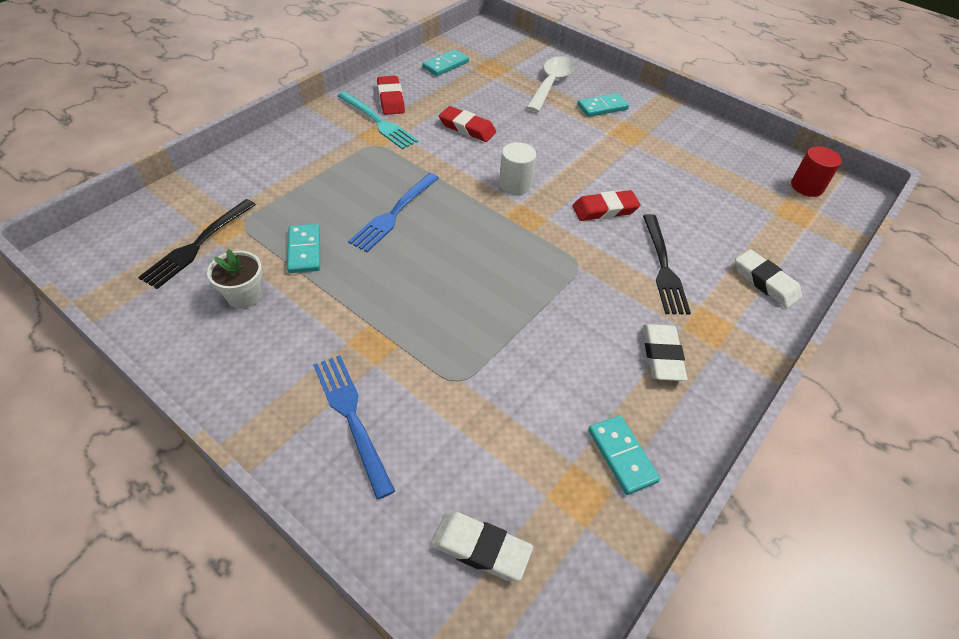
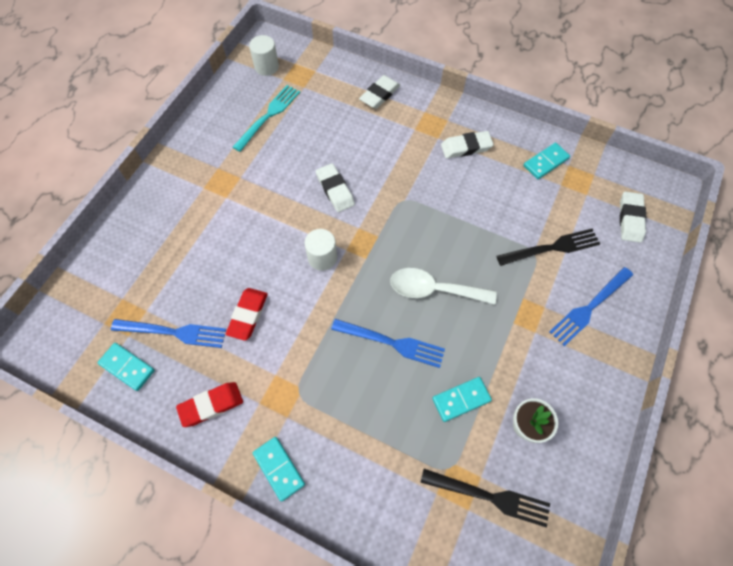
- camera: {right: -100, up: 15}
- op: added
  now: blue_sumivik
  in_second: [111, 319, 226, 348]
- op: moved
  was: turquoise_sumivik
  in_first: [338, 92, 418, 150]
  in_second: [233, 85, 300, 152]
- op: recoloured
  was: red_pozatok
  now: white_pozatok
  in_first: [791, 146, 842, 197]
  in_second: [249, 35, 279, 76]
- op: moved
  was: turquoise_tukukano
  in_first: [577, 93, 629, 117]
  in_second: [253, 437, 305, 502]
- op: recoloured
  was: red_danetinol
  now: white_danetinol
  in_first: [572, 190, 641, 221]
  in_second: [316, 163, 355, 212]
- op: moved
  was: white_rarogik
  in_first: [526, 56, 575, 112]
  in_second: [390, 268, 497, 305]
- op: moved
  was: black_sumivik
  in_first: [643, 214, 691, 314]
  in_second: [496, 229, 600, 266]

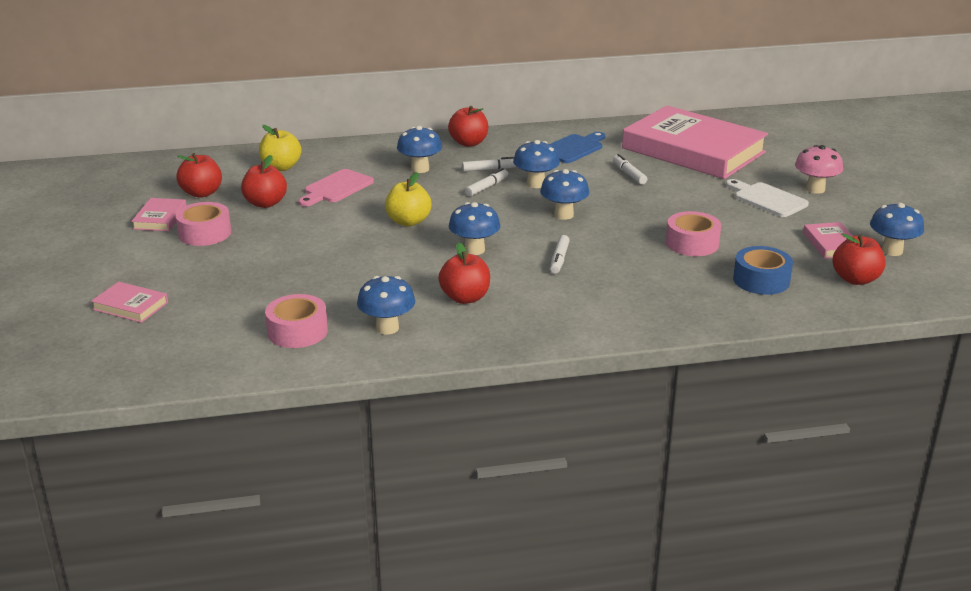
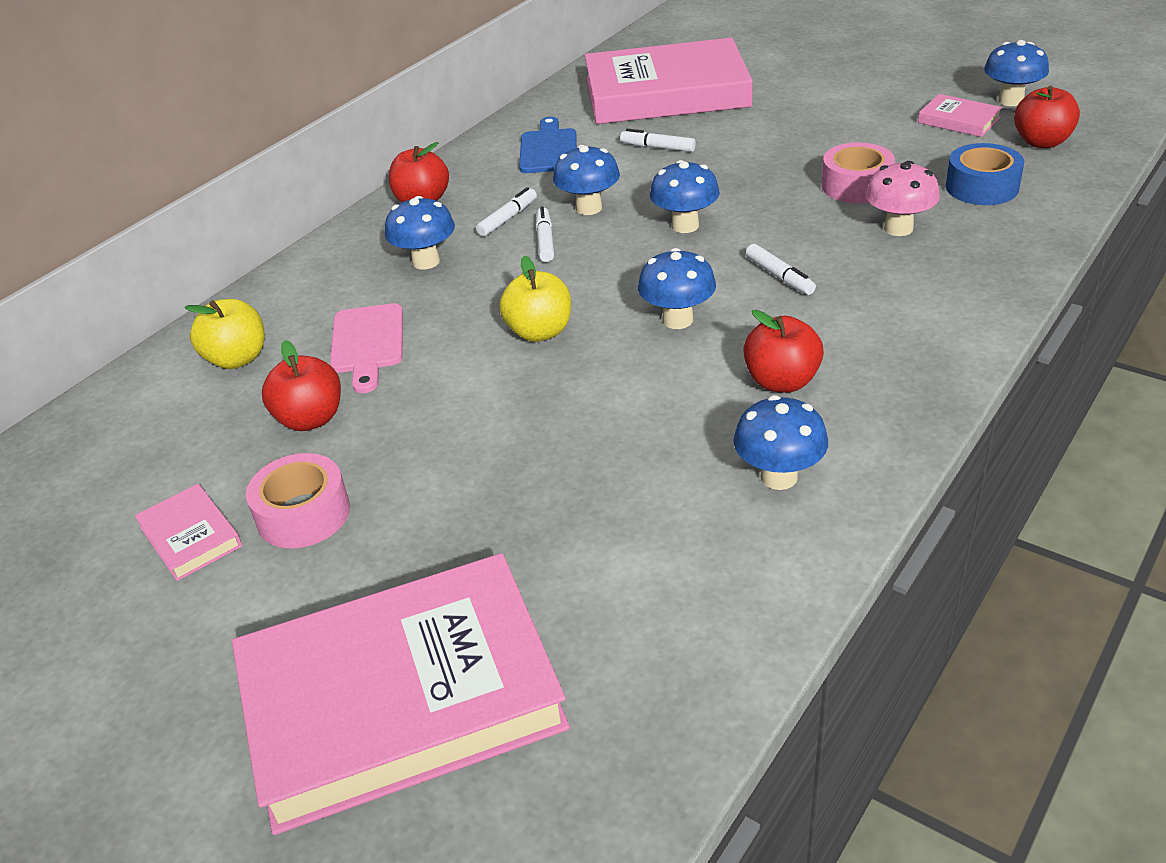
- camera: {right: -40, up: 10}
- op: resized
  was: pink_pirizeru
  in_first: [91, 282, 168, 323]
  in_second: [232, 553, 570, 835]
  ratio: 2.5
- op: moved
  was: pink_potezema
  in_first: [795, 145, 843, 194]
  in_second: [865, 161, 940, 236]
- op: removed
  was: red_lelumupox
  in_first: [177, 153, 222, 198]
- op: removed
  was: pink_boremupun
  in_first: [265, 294, 328, 348]
- op: removed
  was: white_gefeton
  in_first: [726, 179, 809, 217]

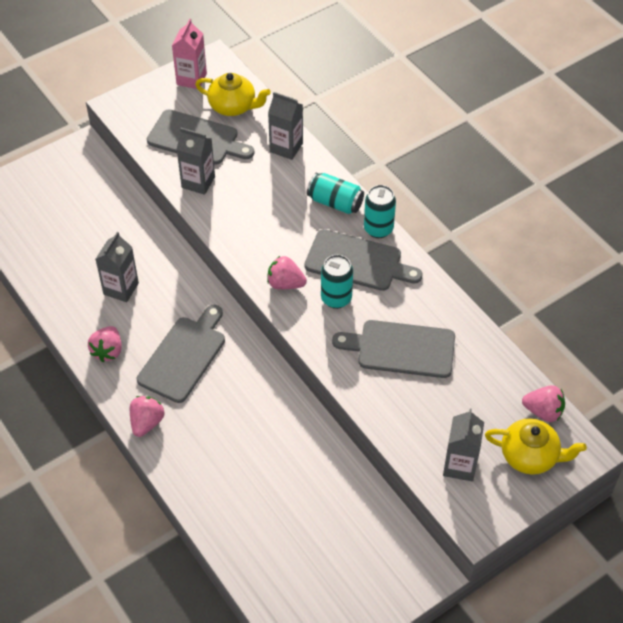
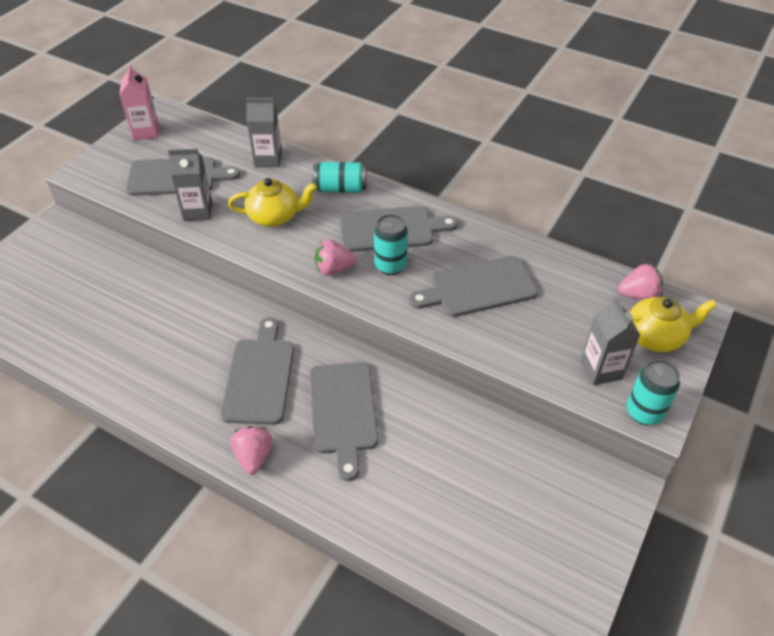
- camera: {right: -25, up: -5}
- op: moved
  was: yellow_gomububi
  in_first: [195, 73, 271, 116]
  in_second: [228, 178, 317, 227]
- op: added
  now: grey_gefeton
  in_second: [310, 362, 378, 481]
- op: moved
  was: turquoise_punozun
  in_first: [364, 185, 396, 238]
  in_second: [627, 359, 680, 425]
- op: removed
  was: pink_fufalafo
  in_first: [88, 326, 122, 362]
- op: removed
  was: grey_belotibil
  in_first: [96, 232, 139, 302]

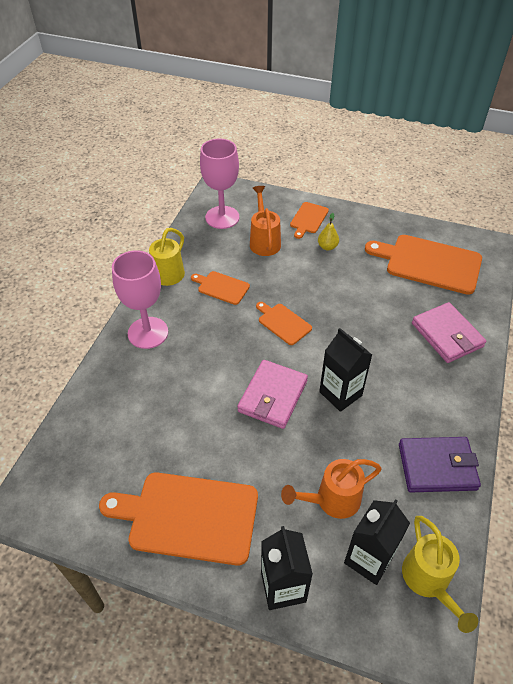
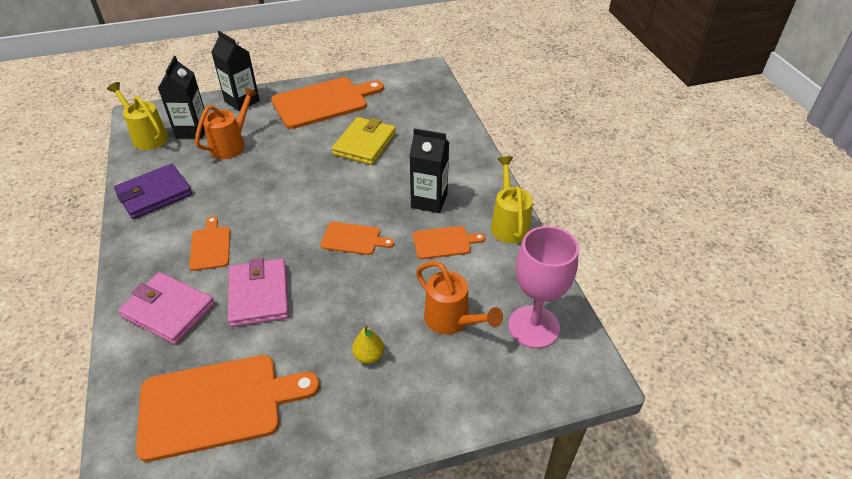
- camera: {right: 145, up: -5}
- op: moved
  was: orange_gefeton
  in_first: [290, 202, 329, 239]
  in_second: [189, 216, 230, 271]
- op: moved
  was: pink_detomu
  in_first: [237, 360, 308, 429]
  in_second: [228, 258, 289, 327]
- op: added
  now: yellow_detomu
  in_second: [332, 117, 396, 165]
- op: moved
  was: black_belotibil
  in_first: [319, 328, 372, 412]
  in_second: [410, 128, 449, 213]
- op: removed
  was: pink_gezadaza
  in_first: [112, 250, 168, 349]

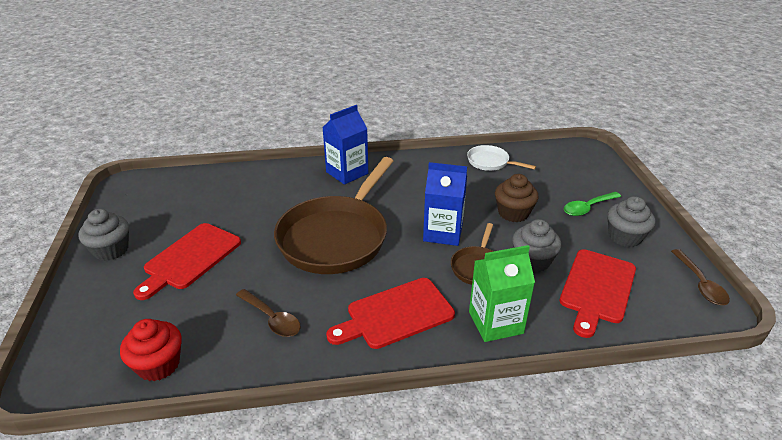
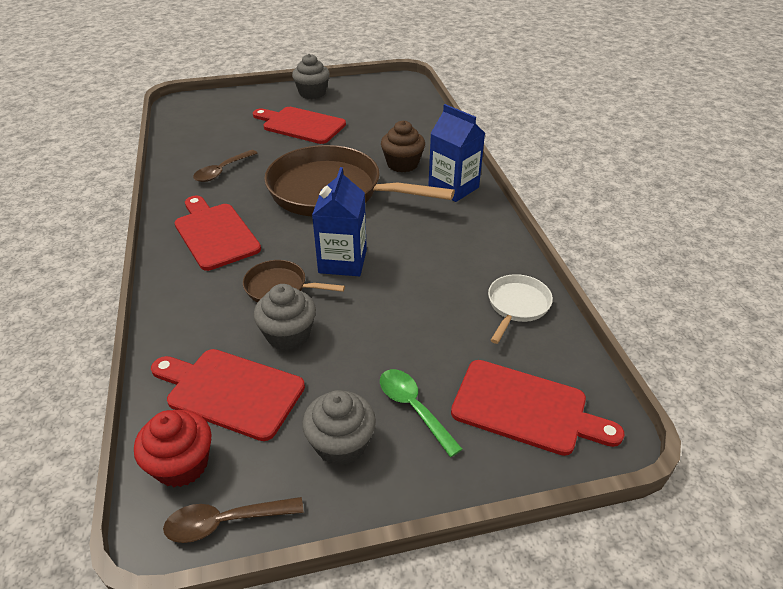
- camera: {right: 85, up: 5}
- op: moved
  was: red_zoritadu
  in_first: [120, 319, 182, 381]
  in_second: [134, 410, 212, 487]
- op: moved
  was: brown_zoritadu
  in_first: [495, 174, 539, 222]
  in_second: [381, 120, 425, 172]
- op: added
  now: red_gefeton
  in_second: [451, 360, 624, 456]
- op: removed
  was: green_belotibil
  in_first: [469, 245, 535, 342]

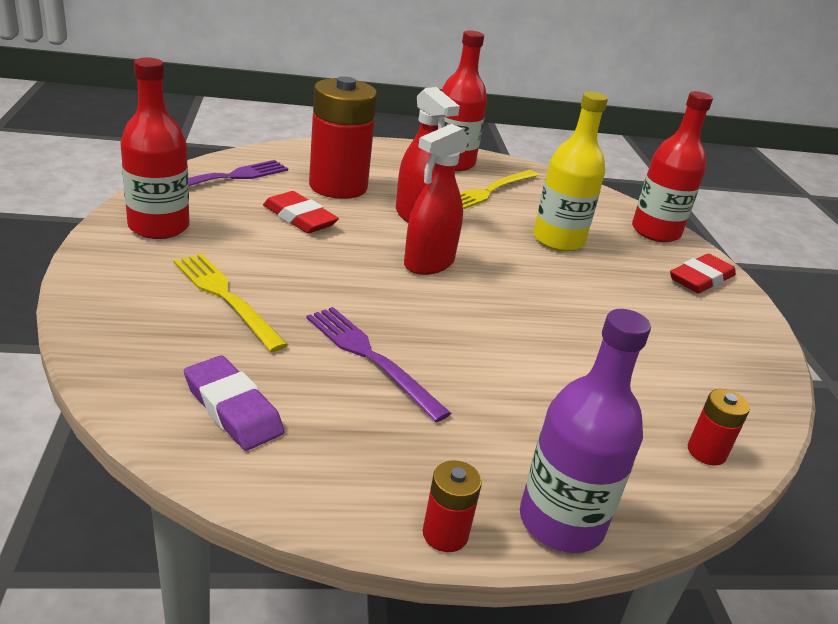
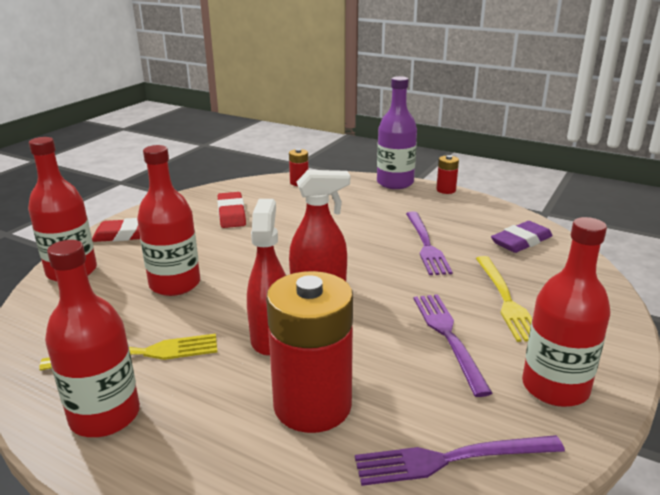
- camera: {right: -140, up: -5}
- op: recoloured
  was: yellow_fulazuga
  now: red_fulazuga
  in_first: [533, 91, 608, 252]
  in_second: [137, 145, 200, 296]
- op: moved
  was: red_danetinol
  in_first: [263, 191, 339, 233]
  in_second: [217, 192, 246, 228]
- op: added
  now: purple_sumivik
  in_second: [414, 294, 492, 397]
- op: turned
  was: purple_danetinol
  in_first: [184, 356, 284, 451]
  in_second: [491, 221, 553, 253]
  clockwise: 60

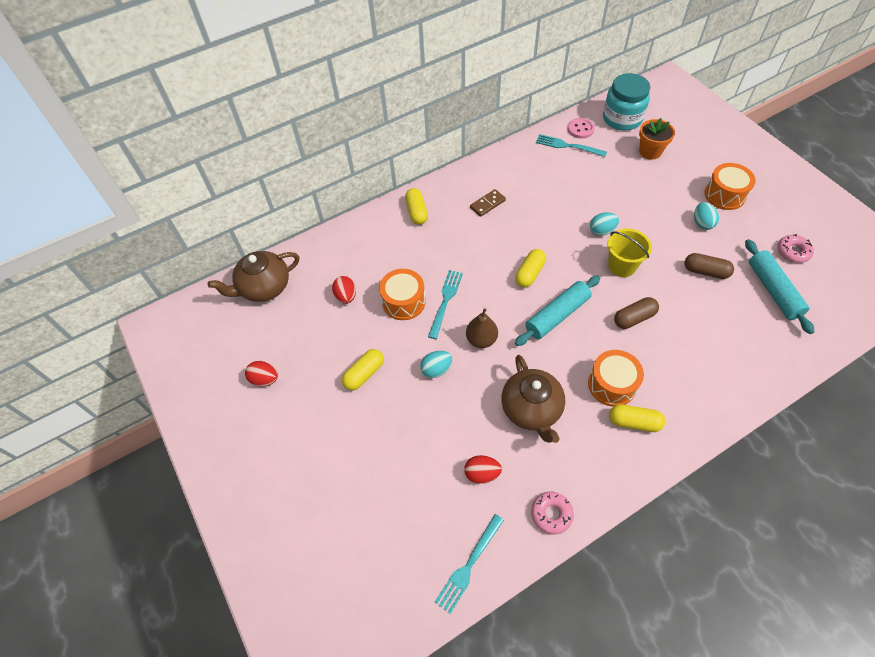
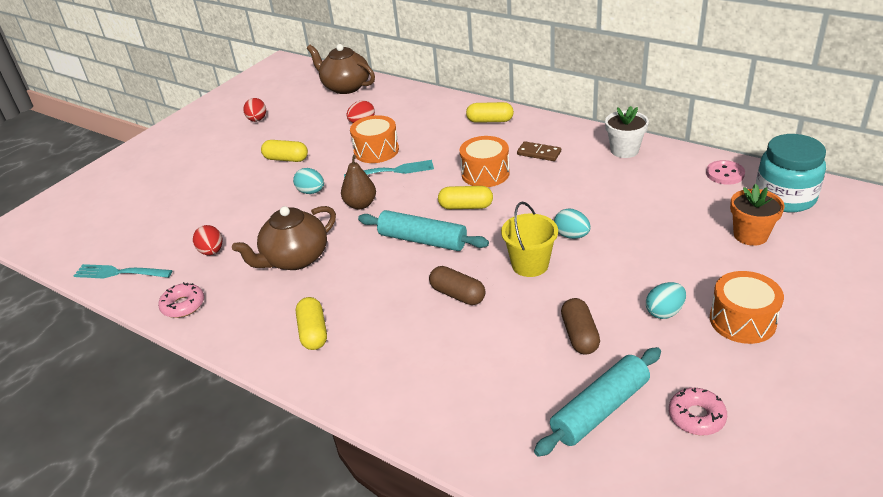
- camera: {right: 65, up: -20}
- op: moved
  was: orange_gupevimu
  in_first: [588, 350, 644, 407]
  in_second: [460, 136, 510, 187]
- op: turned
  was: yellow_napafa
  in_first: [405, 188, 428, 225]
  in_second: [466, 102, 514, 123]
  clockwise: 45
- op: added
  now: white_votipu
  in_second: [605, 106, 649, 158]
- op: removed
  was: turquoise_sumivik
  in_first: [536, 134, 607, 157]

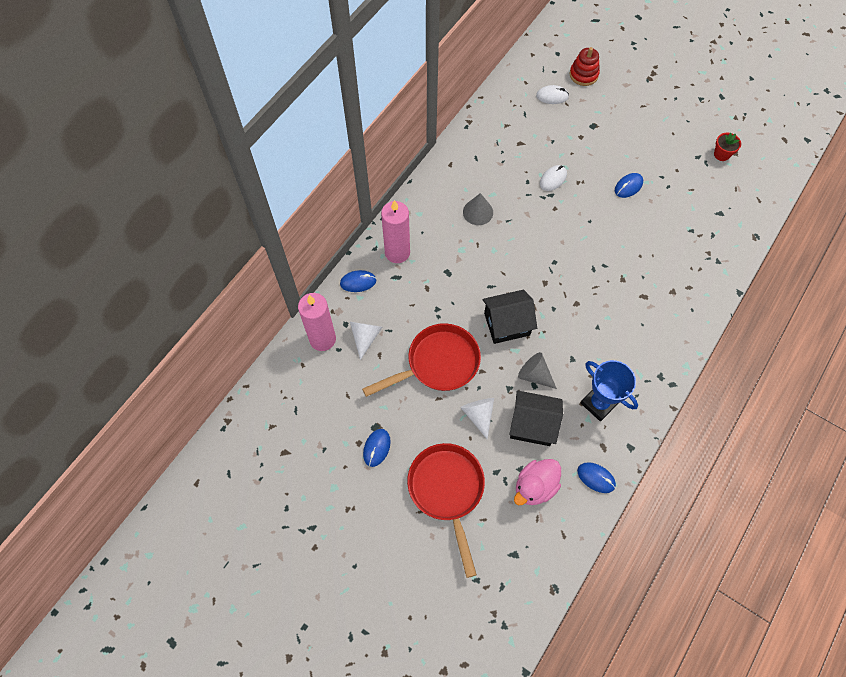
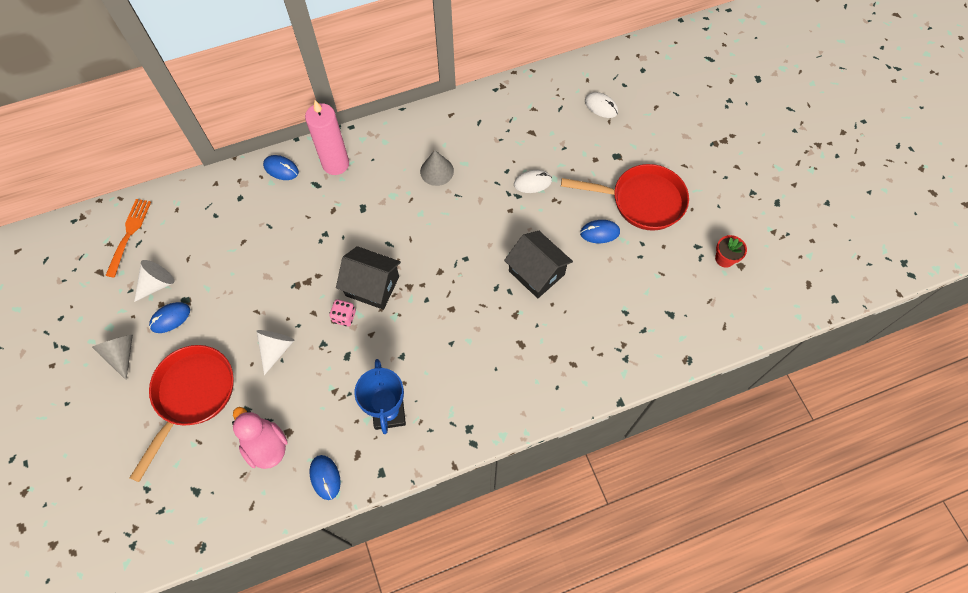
- camera: {right: 35, up: 0}
- op: moved
  was: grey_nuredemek
  in_first: [518, 352, 557, 389]
  in_second: [92, 335, 133, 380]
- op: added
  now: orange_sumivik
  in_second: [105, 199, 151, 278]
- op: moved
  was: white_nuredemek
  in_first: [350, 322, 382, 360]
  in_second: [134, 260, 175, 302]
- op: turned
  was: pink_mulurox
  in_first: [514, 459, 561, 505]
  in_second: [232, 407, 288, 469]
  clockwise: 60
- op: added
  now: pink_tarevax
  in_second: [329, 299, 356, 326]
- op: moved
  was: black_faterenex
  in_first: [509, 390, 563, 446]
  in_second: [504, 231, 573, 298]
- op: moved
  was: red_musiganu
  in_first: [362, 323, 481, 397]
  in_second: [561, 164, 689, 231]
- op: removed
  was: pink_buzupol
  in_first: [298, 293, 336, 351]
- op: removed
  was: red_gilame
  in_first: [570, 47, 600, 86]

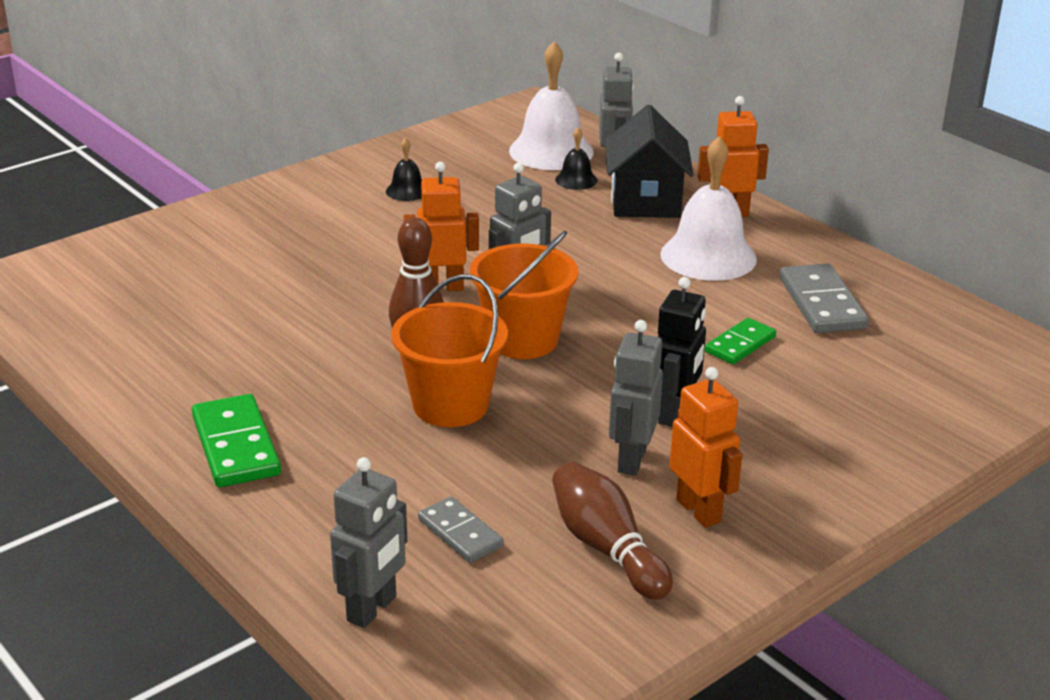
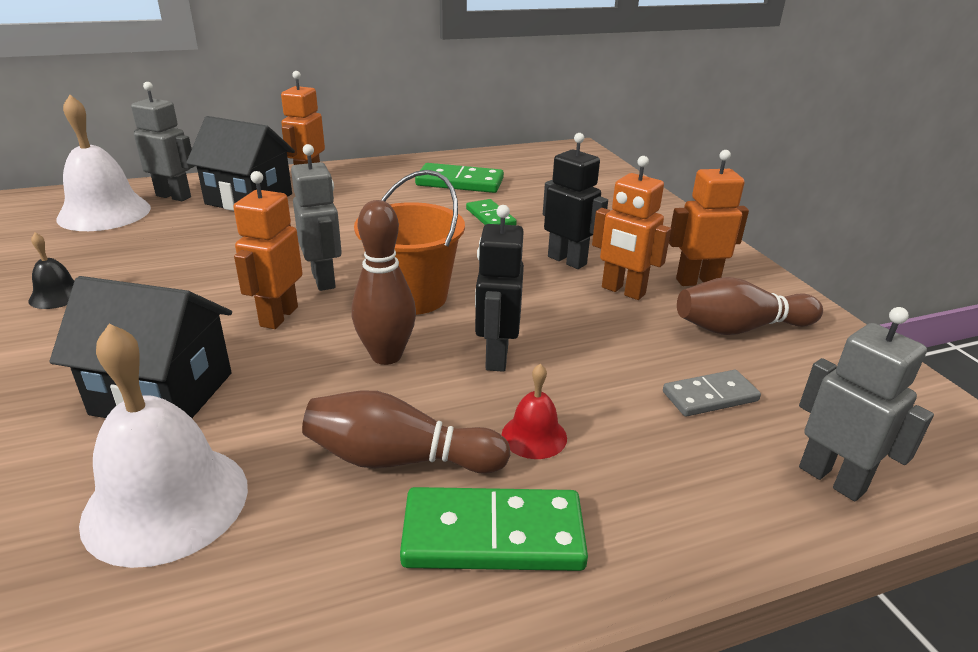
- camera: {right: -70, up: 0}
- op: added
  now: black_faterenex
  in_second: [49, 276, 232, 418]
- op: moved
  was: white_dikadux
  in_first: [660, 136, 757, 281]
  in_second: [79, 323, 248, 568]
- op: added
  now: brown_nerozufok
  in_second: [302, 390, 510, 474]
- op: recoloured
  was: grey_tukukano
  now: green_tukukano
  in_first: [780, 263, 869, 333]
  in_second: [415, 163, 504, 193]
- op: replaced
  was: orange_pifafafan
  now: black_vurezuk
  in_first: [391, 274, 508, 427]
  in_second: [475, 205, 524, 372]
- op: added
  now: red_dikadux
  in_second: [502, 364, 567, 459]
- op: recoloured
  was: grey_vurezuk
  now: orange_vurezuk
  in_first: [609, 320, 663, 476]
  in_second: [592, 156, 671, 300]
- op: removed
  was: black_dikadux
  in_first: [555, 127, 597, 190]

